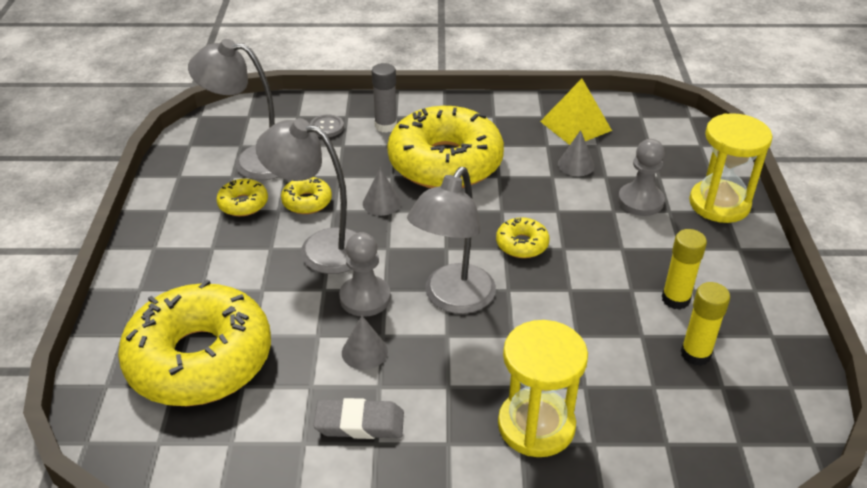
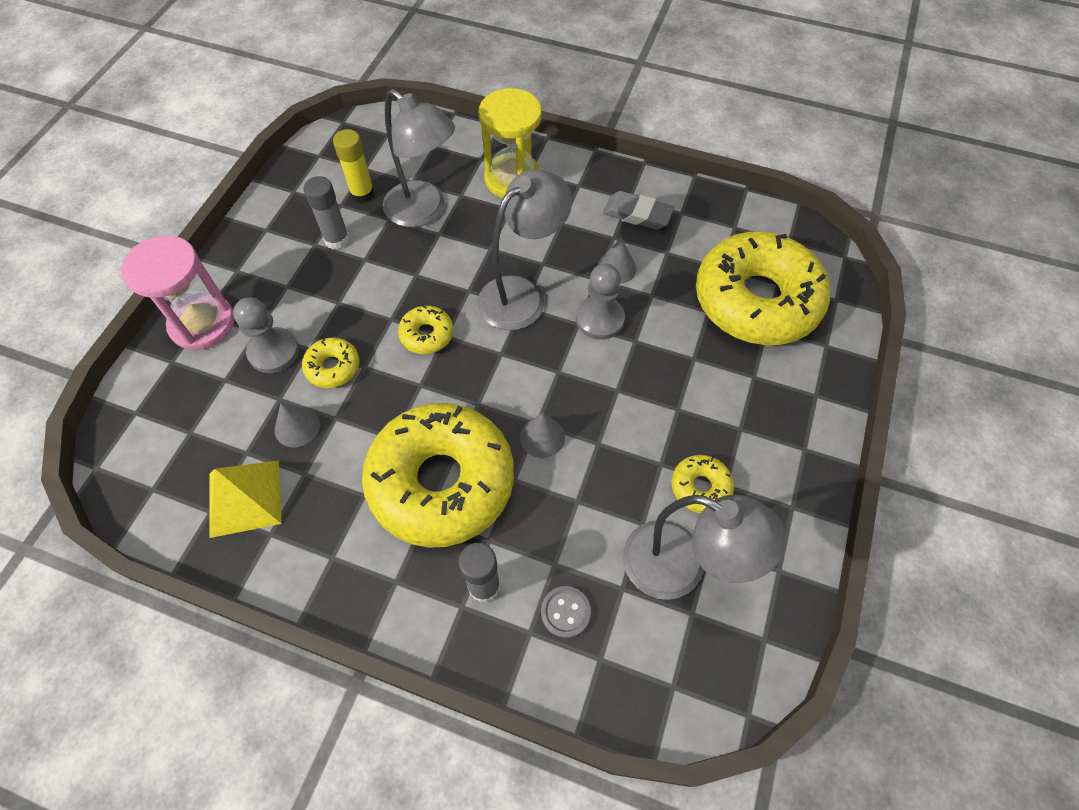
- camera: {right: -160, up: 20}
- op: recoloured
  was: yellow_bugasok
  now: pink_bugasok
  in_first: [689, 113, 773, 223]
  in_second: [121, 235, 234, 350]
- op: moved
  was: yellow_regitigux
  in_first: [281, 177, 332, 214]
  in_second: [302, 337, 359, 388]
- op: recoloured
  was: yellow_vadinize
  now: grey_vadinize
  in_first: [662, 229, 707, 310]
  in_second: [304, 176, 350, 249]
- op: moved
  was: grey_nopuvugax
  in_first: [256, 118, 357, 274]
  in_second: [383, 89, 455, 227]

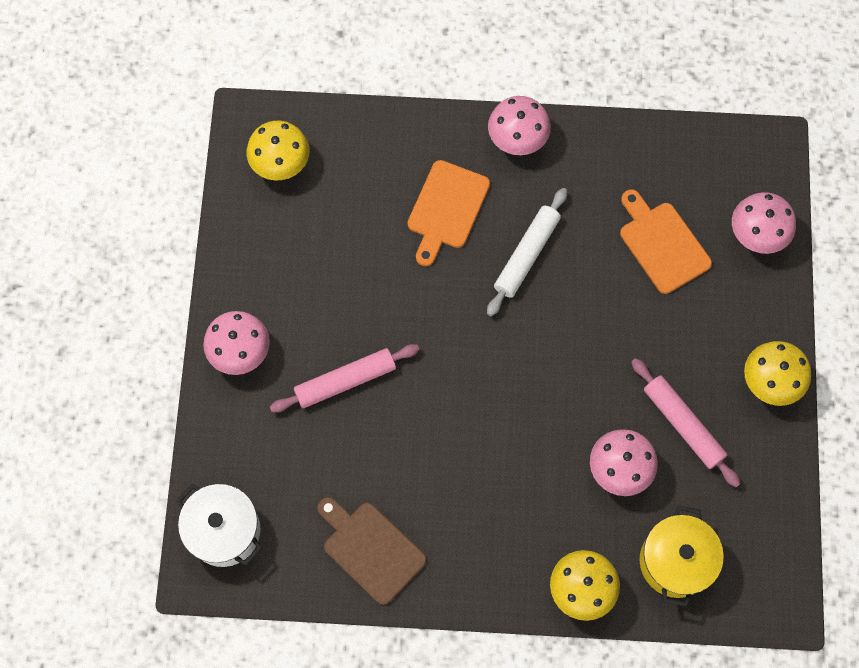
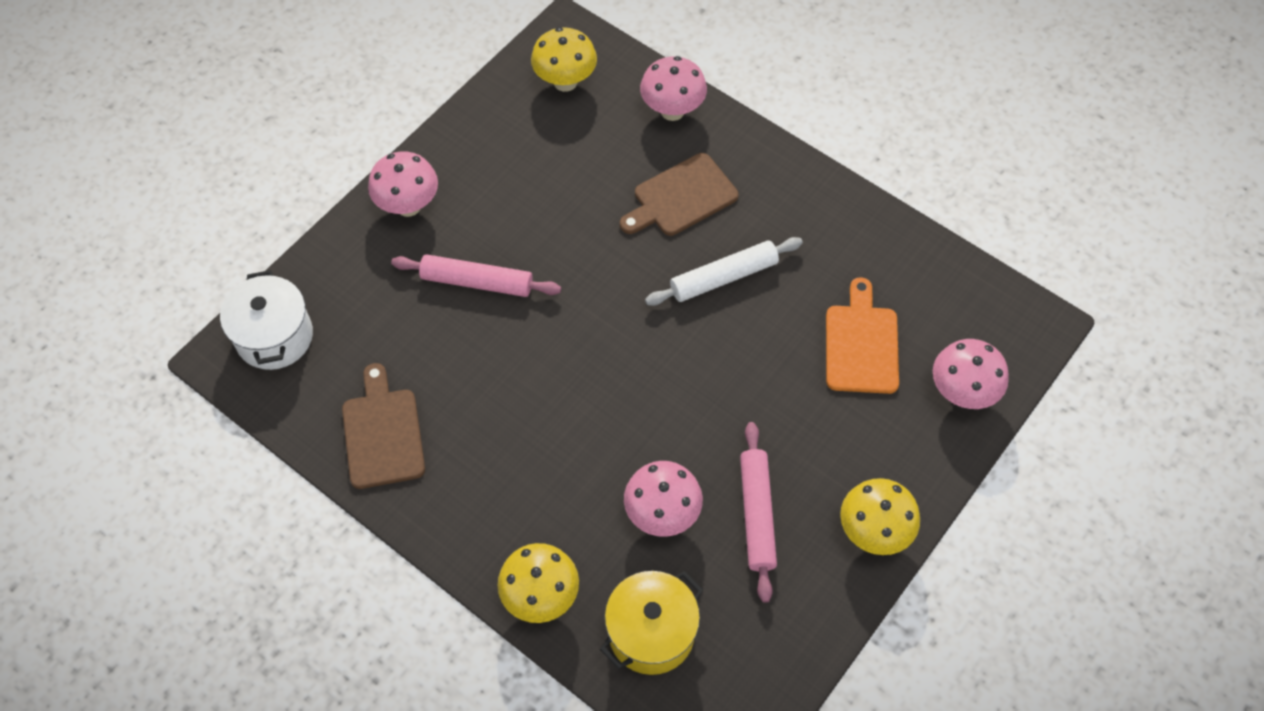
- camera: {right: 35, up: -10}
- op: recoloured
  was: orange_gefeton
  now: brown_gefeton
  in_first: [408, 160, 490, 266]
  in_second: [620, 153, 739, 236]
- op: moved
  was: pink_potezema
  in_first: [488, 96, 551, 155]
  in_second: [640, 56, 707, 121]

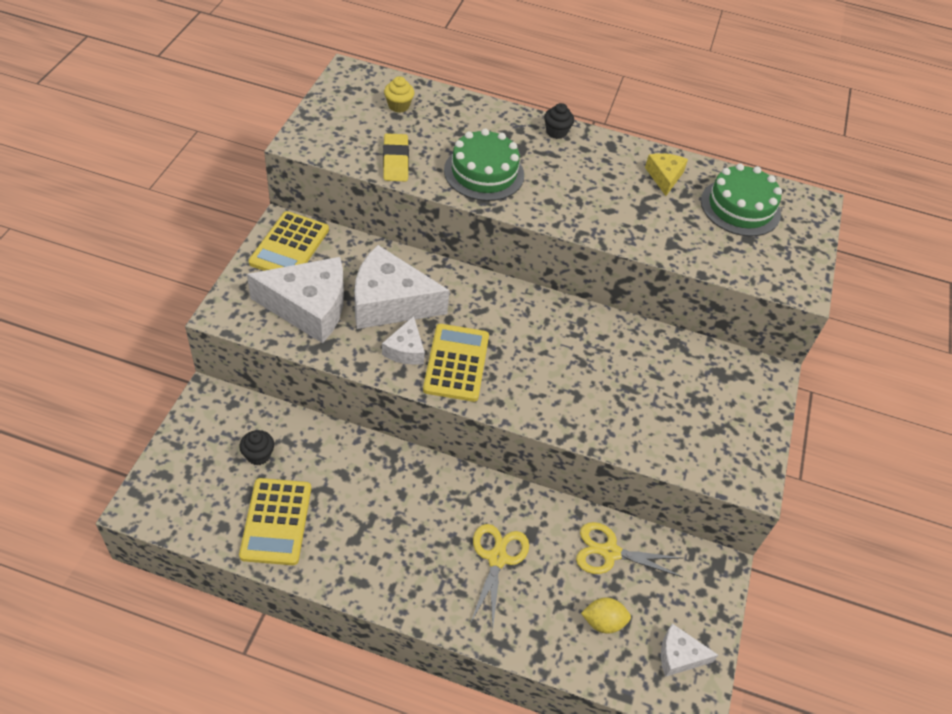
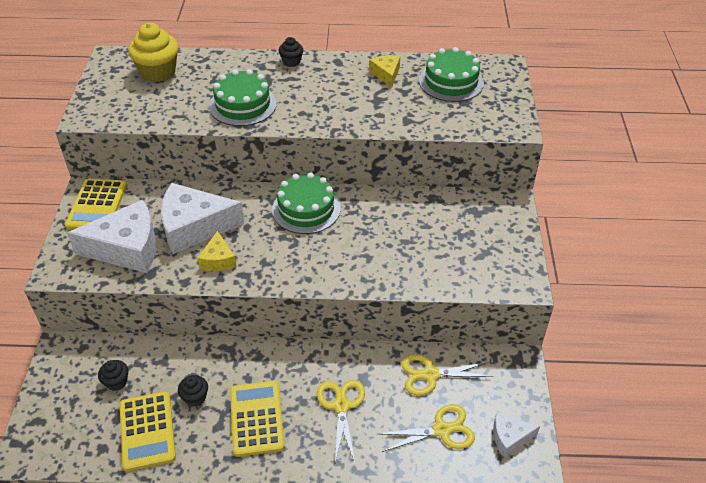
- camera: {right: -10, up: -5}
- op: resized
  was: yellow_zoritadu
  in_first: [384, 76, 414, 113]
  in_second: [128, 23, 178, 82]
  ratio: 1.93
- op: added
  now: black_zoritadu
  in_second: [178, 375, 208, 407]
- op: recoloured
  was: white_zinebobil
  now: yellow_zinebobil
  in_first: [382, 316, 425, 365]
  in_second: [197, 230, 237, 271]
- op: moved
  was: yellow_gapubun
  in_first: [423, 324, 489, 402]
  in_second: [230, 381, 285, 457]
- op: added
  now: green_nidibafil
  in_second: [272, 172, 341, 234]
- op: replaced
  was: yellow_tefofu
  now: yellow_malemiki
  in_first: [581, 598, 631, 634]
  in_second: [378, 404, 475, 452]
- op: removed
  was: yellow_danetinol
  in_first: [383, 133, 409, 181]

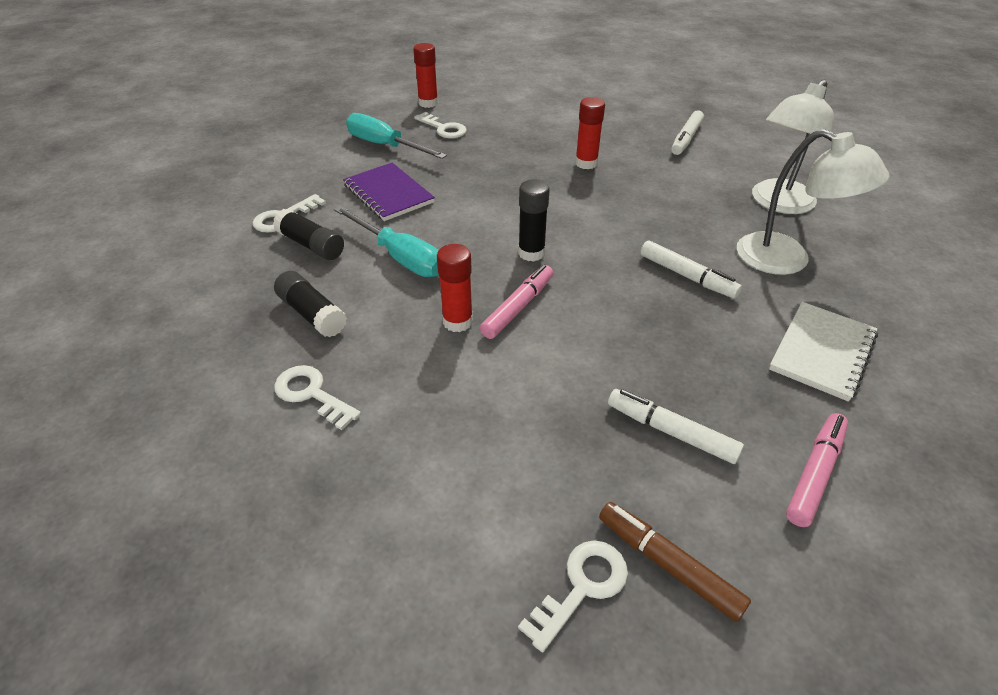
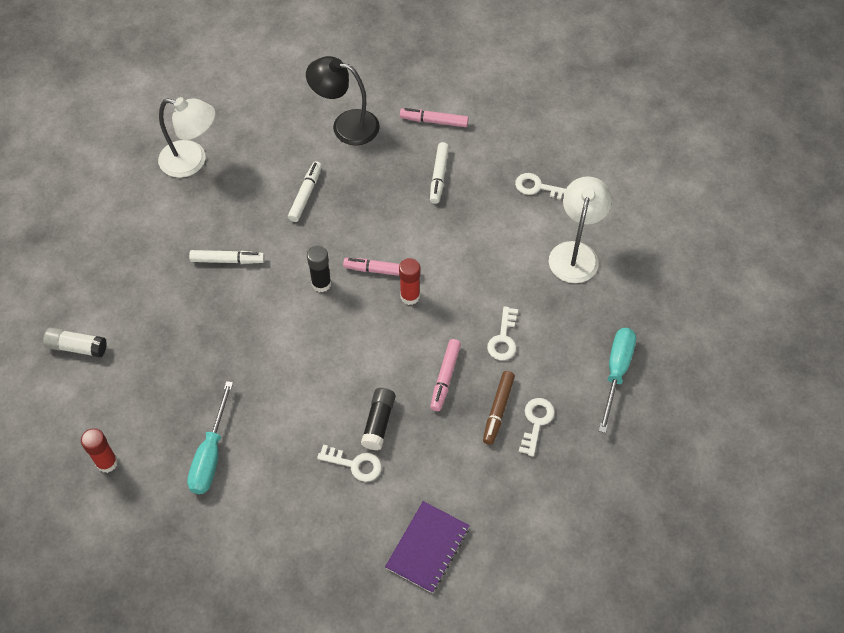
- camera: {right: -115, up: 15}
- op: added
  now: white_vadinize
  in_second: [43, 328, 107, 357]
- op: moved
  was: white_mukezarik
  in_first: [671, 110, 704, 155]
  in_second: [189, 250, 265, 264]
- op: replaced
  was: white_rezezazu
  now: black_nopuvugax
  in_first: [769, 302, 878, 402]
  in_second: [306, 56, 380, 145]
- op: moved
  was: purple_rezezazu
  in_first: [343, 163, 435, 221]
  in_second: [385, 501, 470, 593]
- op: replaced
  was: black_vadinize
  now: pink_mukezarik
  in_first: [274, 271, 347, 338]
  in_second: [430, 339, 461, 411]
- op: moved
  was: brown_mukezarik
  in_first: [599, 502, 751, 622]
  in_second: [483, 371, 515, 445]
- op: moved
  was: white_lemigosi
  in_first: [414, 112, 467, 138]
  in_second: [519, 398, 555, 457]
- op: moved
  was: white_nopuvugax
  in_first: [737, 129, 889, 275]
  in_second: [549, 176, 612, 283]
- op: moved
  was: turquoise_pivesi
  in_first: [334, 206, 439, 277]
  in_second: [599, 328, 636, 433]
- op: removed
  was: red_vadinize
  in_first: [575, 97, 605, 169]

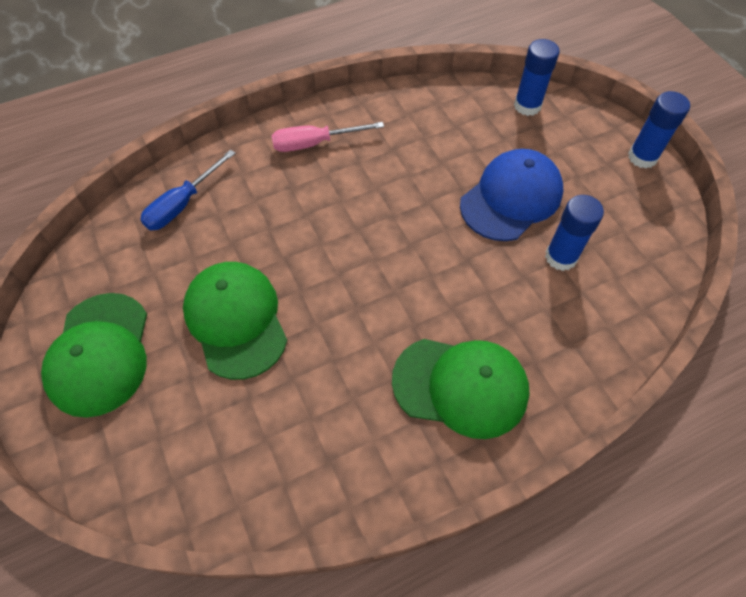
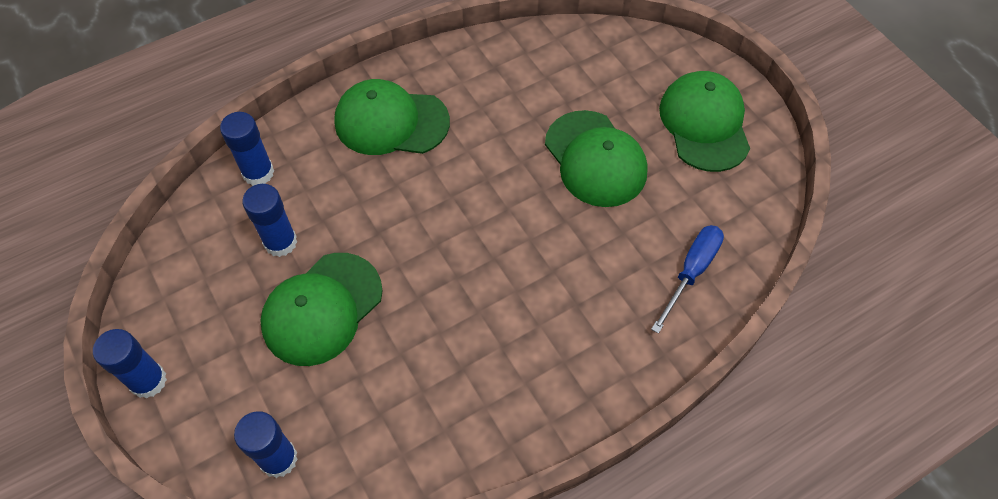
- camera: {right: 175, up: 0}
- op: added
  now: blue_vadinize
  in_second: [220, 112, 274, 186]
- op: recoloured
  was: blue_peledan
  now: green_peledan
  in_first: [460, 149, 563, 241]
  in_second: [260, 253, 383, 366]
- op: removed
  was: pink_pivesi
  in_first: [271, 122, 384, 152]

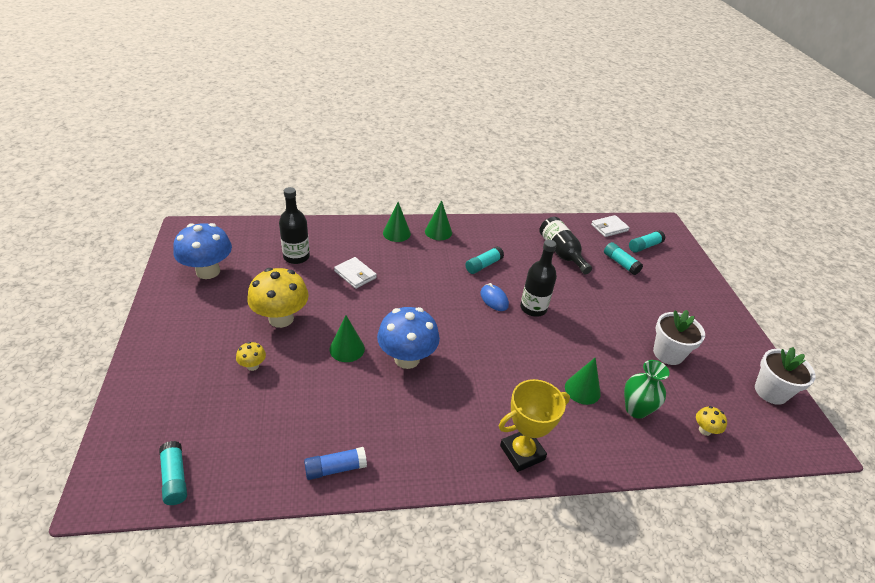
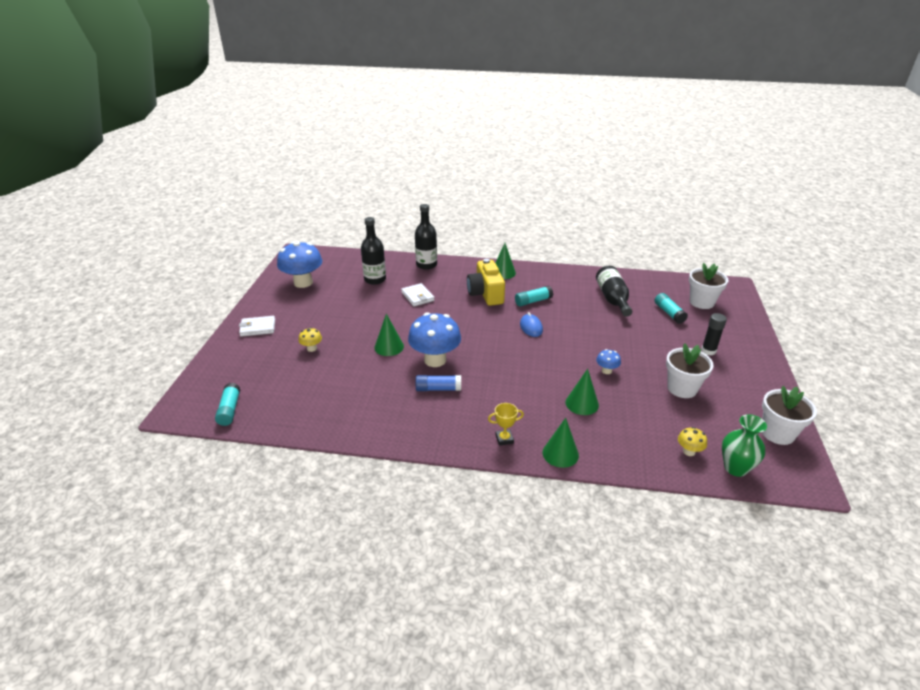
- camera: {right: 20, up: -5}
- op: moved
  was: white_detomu
  in_first: [591, 215, 630, 237]
  in_second: [239, 316, 275, 337]
- op: moved
  was: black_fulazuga
  in_first: [520, 240, 557, 317]
  in_second: [415, 204, 437, 270]
- op: moved
  was: blue_vadinize
  in_first: [304, 447, 367, 480]
  in_second: [416, 375, 461, 391]
- op: added
  now: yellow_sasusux
  in_second: [467, 259, 505, 306]
- op: resized
  was: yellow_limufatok
  in_first: [499, 379, 570, 472]
  in_second: [488, 403, 524, 446]
  ratio: 0.52
- op: moved
  was: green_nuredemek
  in_first: [383, 202, 411, 242]
  in_second: [543, 418, 579, 468]
- op: added
  now: blue_potezema
  in_second: [596, 349, 621, 374]
- op: replaced
  was: turquoise_vadinize
  now: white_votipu
  in_first: [629, 230, 665, 253]
  in_second: [689, 263, 728, 309]
- op: added
  now: black_vadinize
  in_second: [701, 313, 727, 356]
- op: moved
  was: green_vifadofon
  in_first: [624, 360, 670, 419]
  in_second: [722, 414, 767, 477]
- op: removed
  was: yellow_potezema
  in_first: [247, 268, 309, 328]

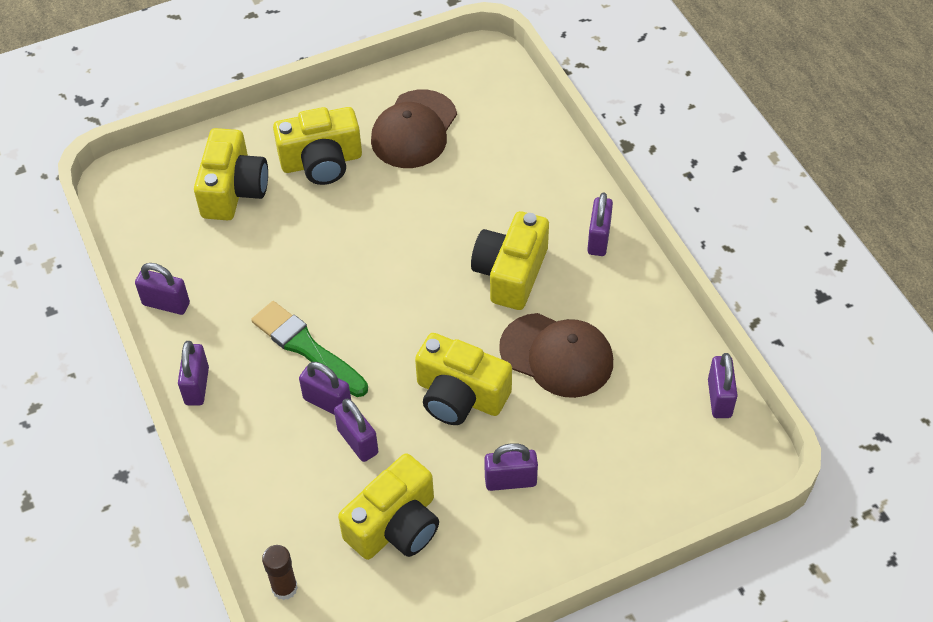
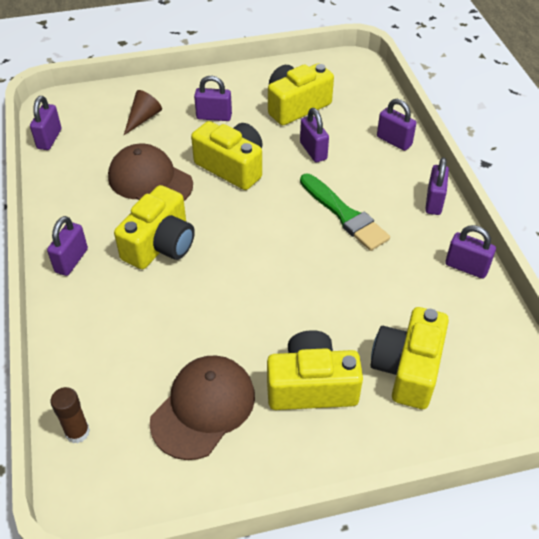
- camera: {right: -170, up: -5}
- op: moved
  was: brown_vadinize
  in_first: [262, 545, 298, 600]
  in_second: [50, 387, 90, 443]
- op: added
  now: brown_nuredemek
  in_second: [124, 90, 162, 135]
- op: moved
  was: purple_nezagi
  in_first: [299, 362, 351, 415]
  in_second: [377, 99, 416, 151]

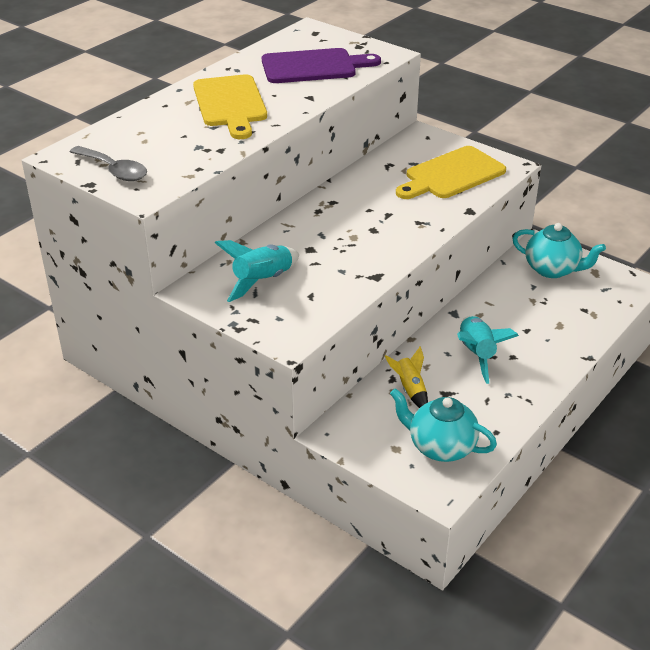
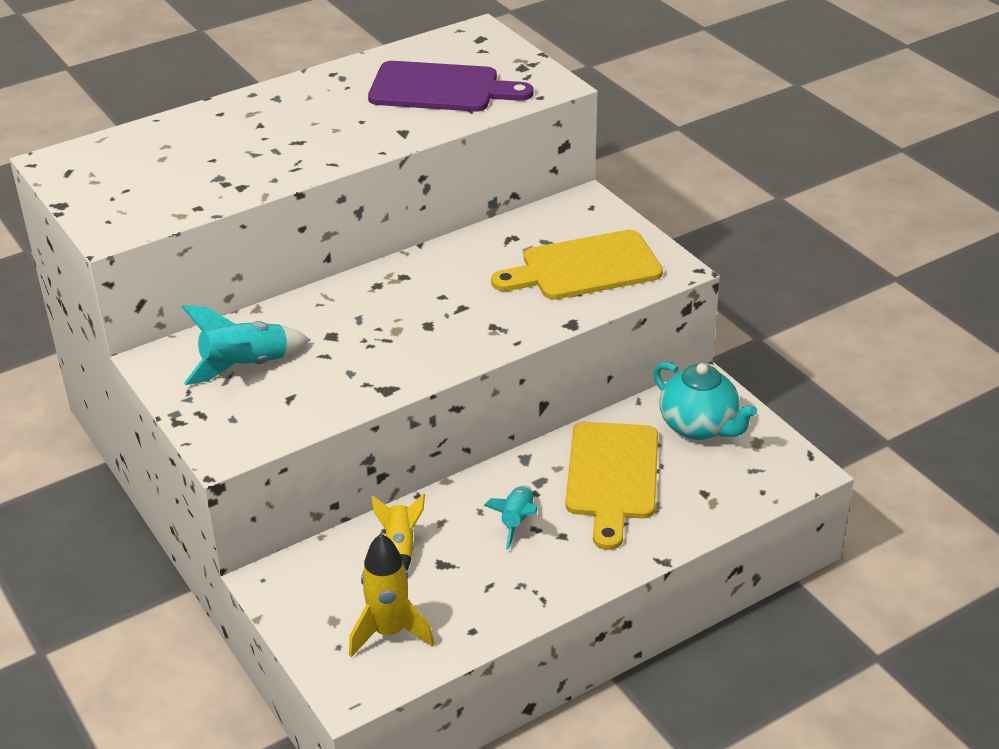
- camera: {right: 20, up: 0}
- op: replaced
  was: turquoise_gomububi
  now: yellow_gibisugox
  in_first: [390, 388, 497, 462]
  in_second: [349, 534, 435, 657]
- op: resized
  was: turquoise_gibisugox
  in_first: [457, 316, 519, 384]
  in_second: [484, 485, 538, 550]
  ratio: 0.66
- op: moved
  was: yellow_gefeton
  in_first: [193, 74, 267, 139]
  in_second: [566, 422, 658, 550]
- op: removed
  was: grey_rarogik
  in_first: [70, 146, 147, 181]

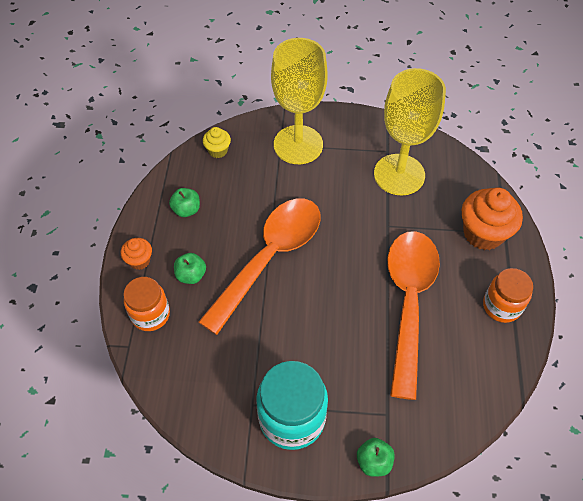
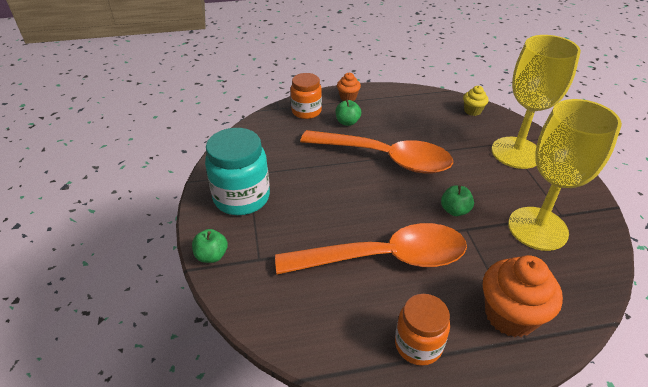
- camera: {right: 75, up: -15}
- op: moved
  was: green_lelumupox
  in_first: [169, 188, 200, 217]
  in_second: [441, 185, 474, 216]

